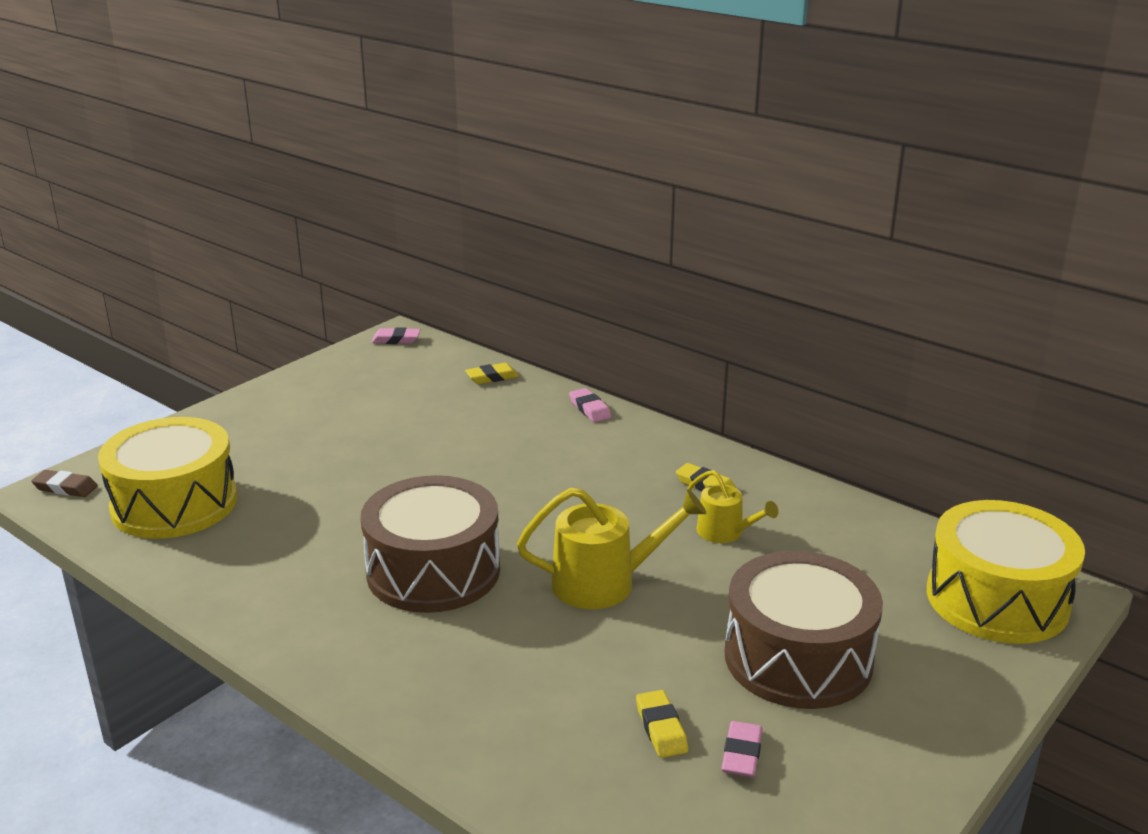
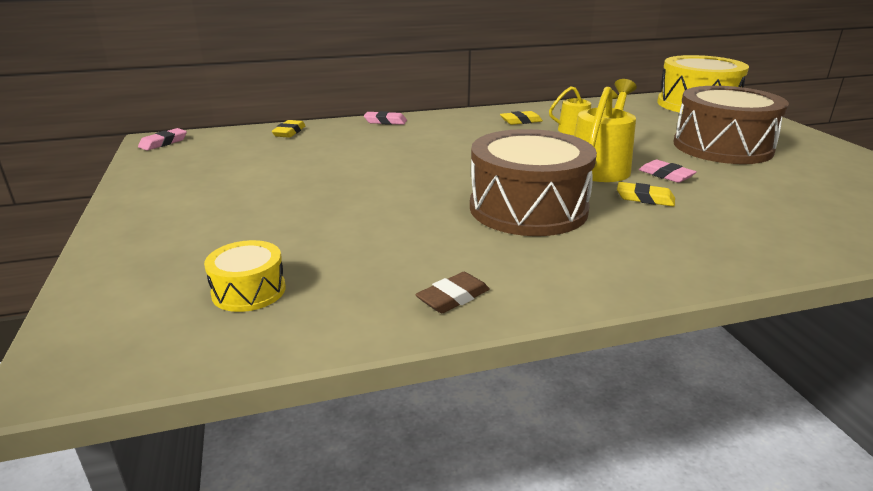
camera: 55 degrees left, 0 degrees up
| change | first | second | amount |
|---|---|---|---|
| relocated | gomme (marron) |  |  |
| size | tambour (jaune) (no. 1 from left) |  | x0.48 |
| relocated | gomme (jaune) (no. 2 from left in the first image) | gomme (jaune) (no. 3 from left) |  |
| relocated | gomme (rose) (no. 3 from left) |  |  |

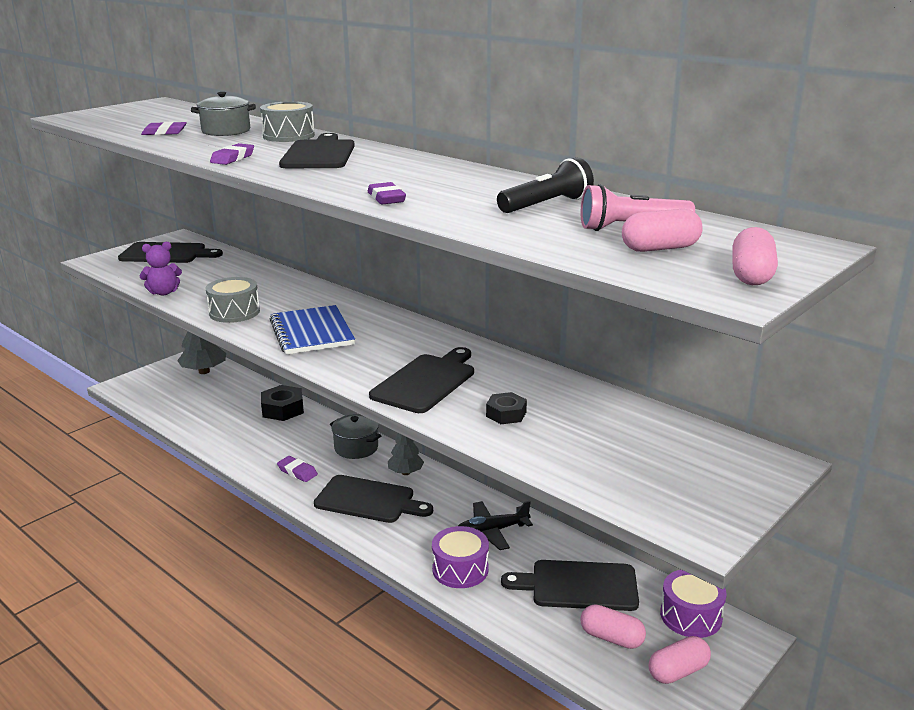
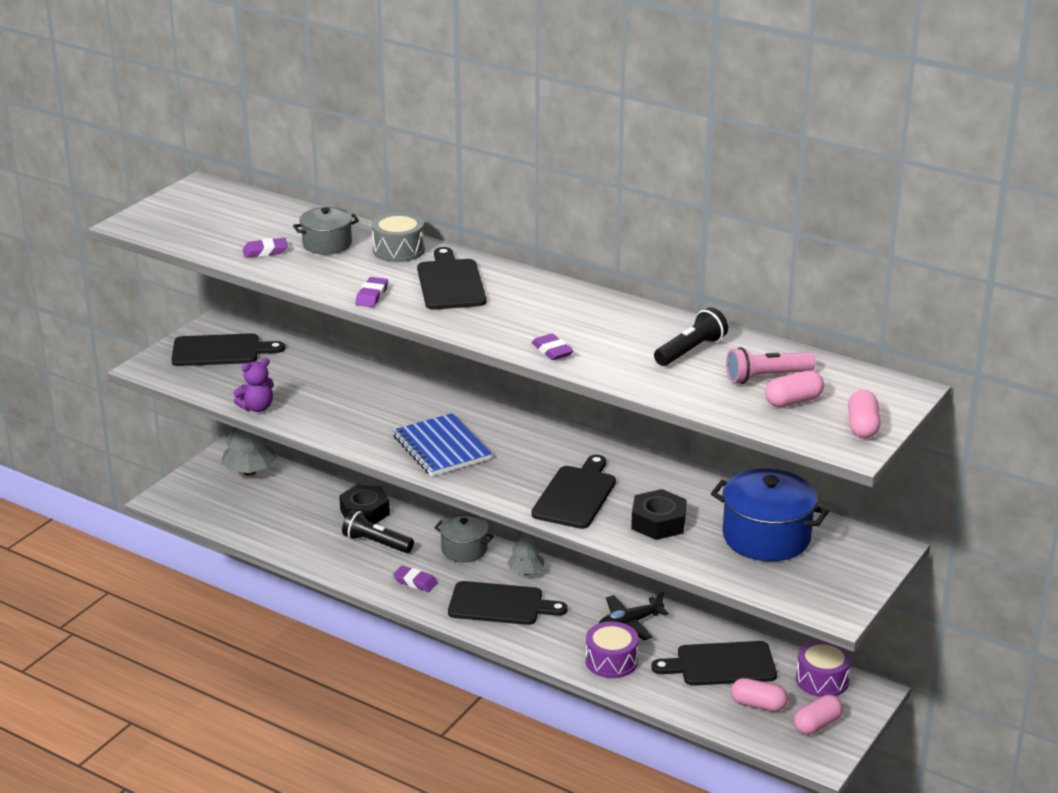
camera: 10 degrees left, 5 degrees up
| change | first | second | amount |
|---|---|---|---|
| missing | tambour (gris) (no. 1 from left) |  |  |
| size | écrou (noir) (no. 2 from left) |  | x1.64 |
| appeared |  | lampe de poche (noir) (no. 1 from left) |  |
| appeared |  | marmite (bleu) |  |

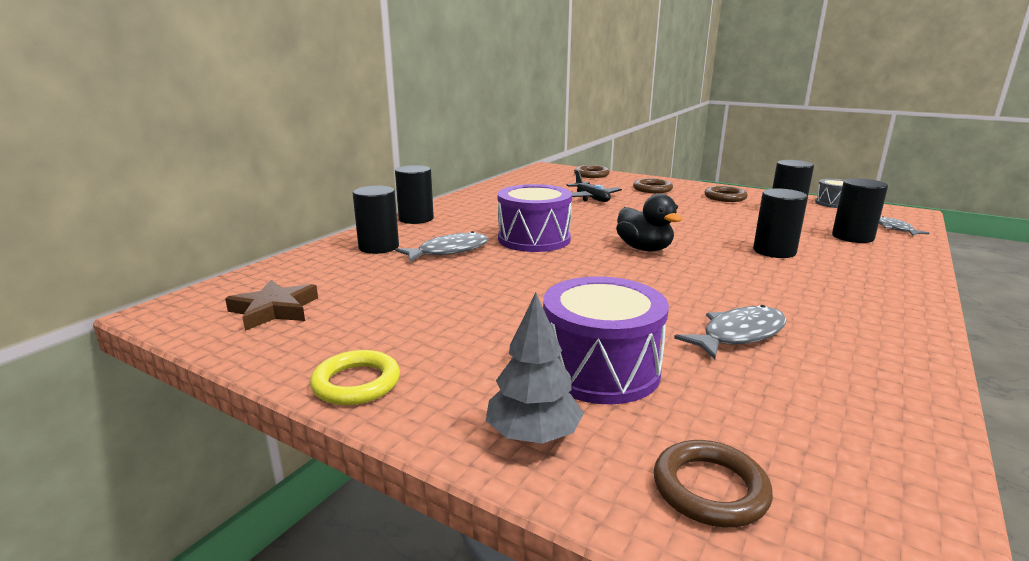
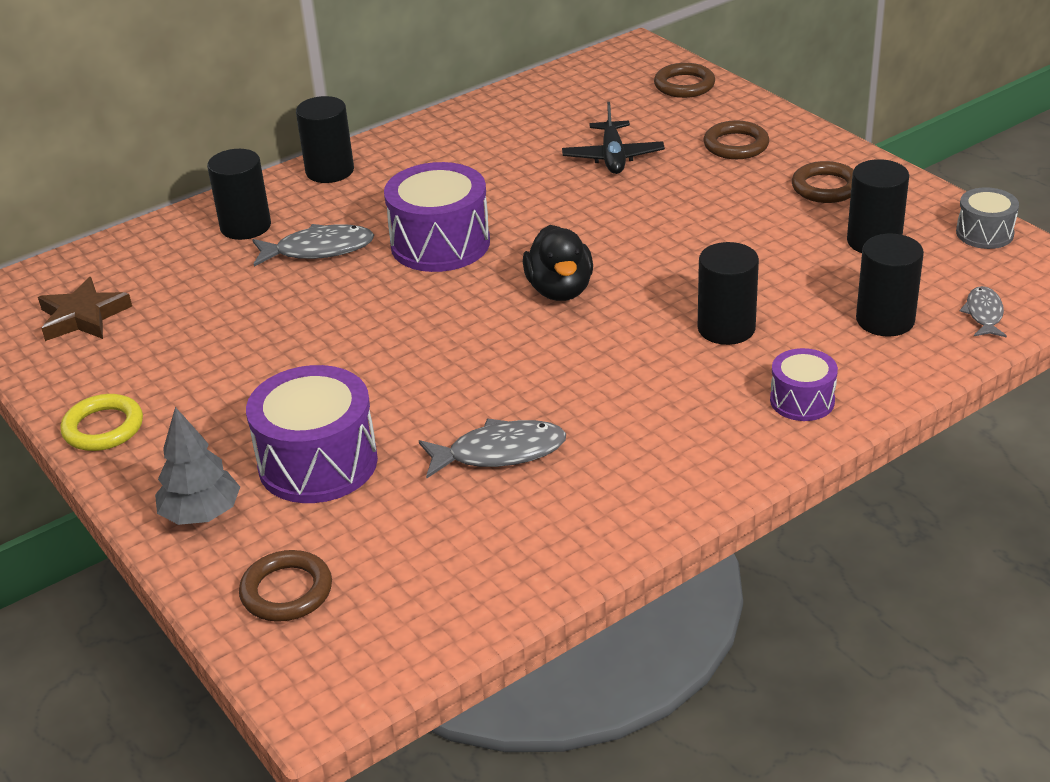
camera: 25 degrees right, 15 degrees up
| change | first | second | amount |
|---|---|---|---|
| appeared |  | tambour (violet) (no. 3 from left) |  |

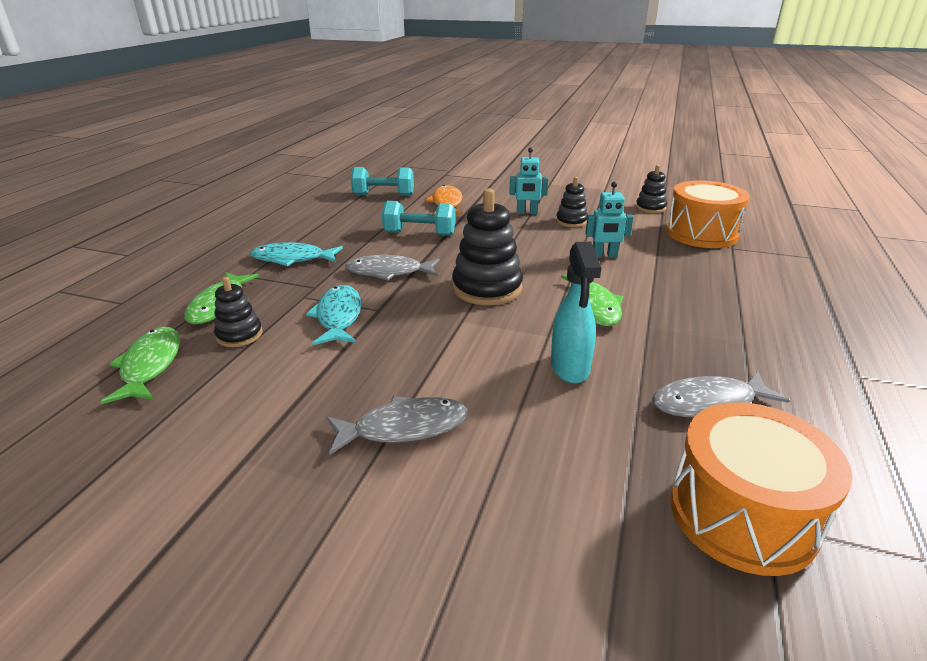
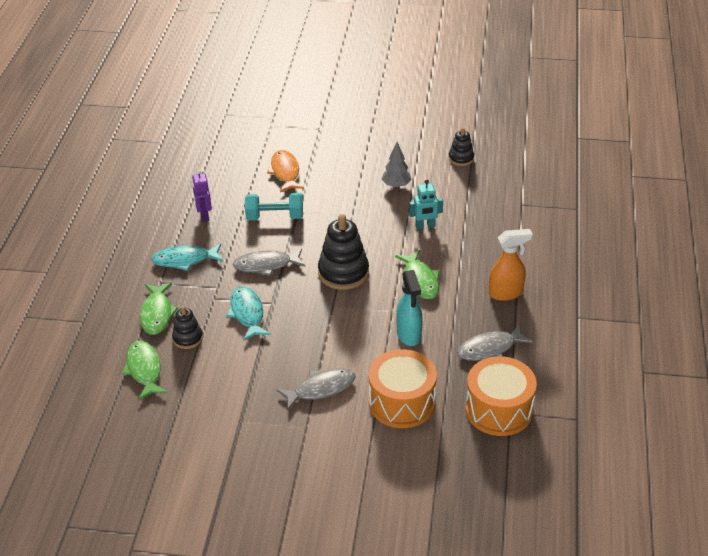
camera: 10 degrees left, 10 degrees up
| change | first | second | amount |
|---|---|---|---|
| missing | haltère (turquoise) (no. 1 from left) |  |  |
| missing | robot (turquoise) (no. 1 from left) |  |  |
| exchanged | jouet à empiler (noir) (no. 3 from left) | arbre (gris) |  |
| relocated | tambour (orange) (no. 1 from left) |  |  |
| appeared |  | robot (violet) |  |
| appeared |  | vaporisateur (orange) |  |

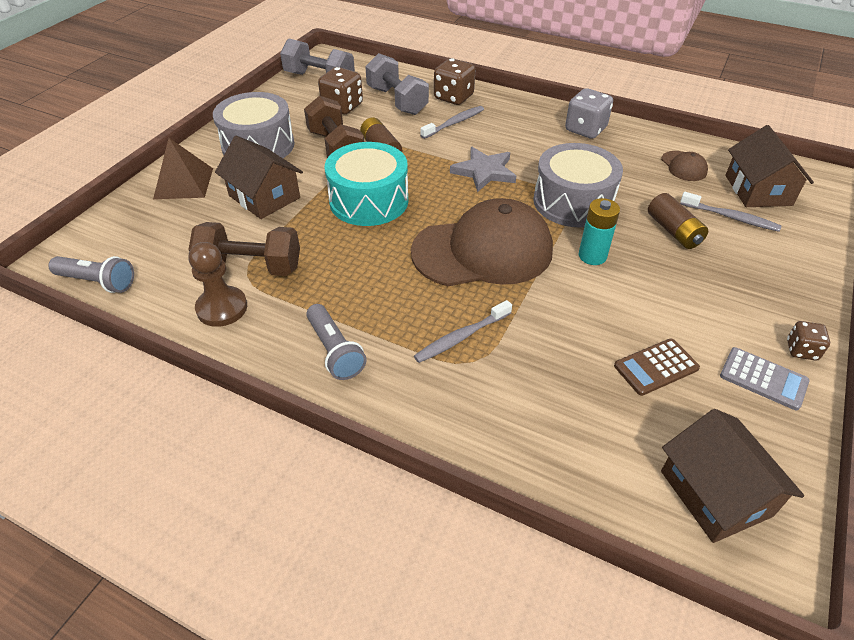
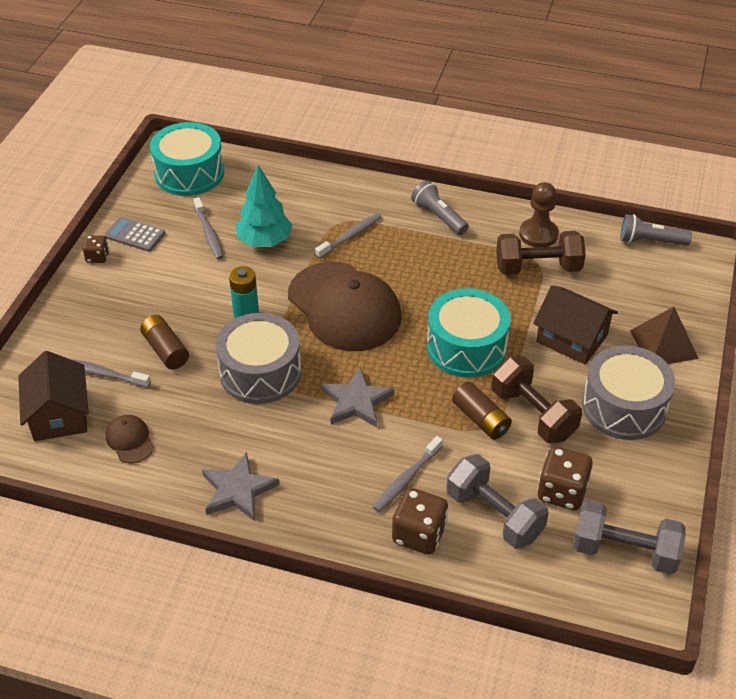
camera: 170 degrees right, 0 degrees up
| change | first | second | amount |
|---|---|---|---|
| spun | casquette (marron) (no. 1 from left in the first image) | casquette (marron) (no. 2 from left) | 105 degrees counterclockwise |
| exchanged | dé (gris) | étoile (gris) (no. 1 from left) |  |
| exchanged | calculatrice (marron) | brosse à dents (gris) (no. 2 from left) |  |
| exchanged | maison (marron) (no. 2 from left) | tambour (turquoise) (no. 1 from left) |  |
| appeared |  | arbre (turquoise) |  |

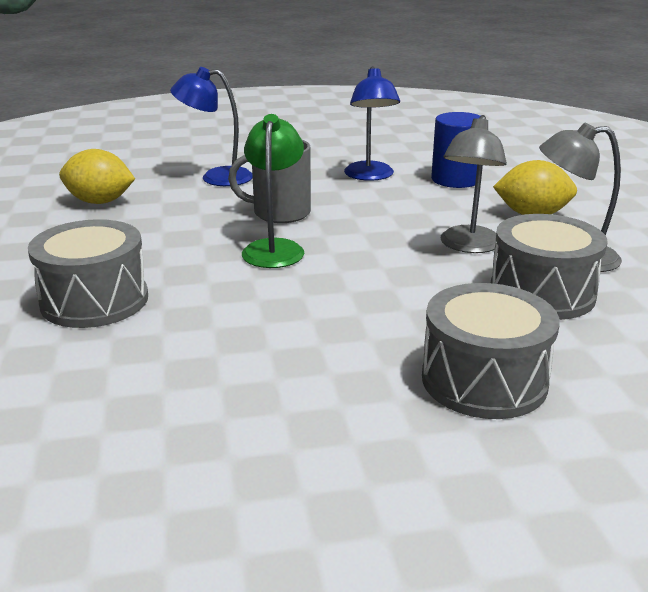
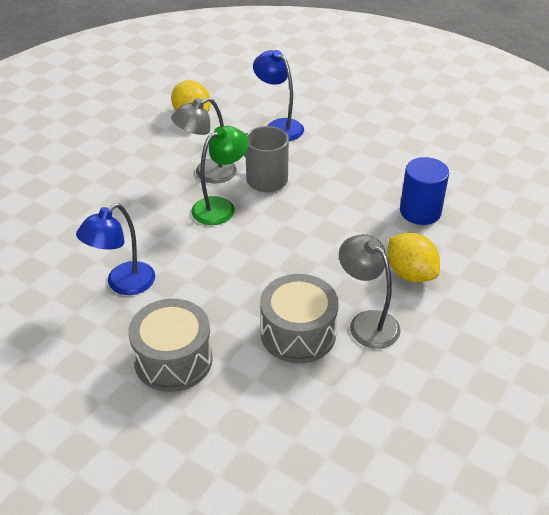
camera: 45 degrees right, 15 degrees up
| change | first | second | amount |
|---|---|---|---|
| missing | tambour (gris) (no. 1 from left) |  |  |
| relocated | lampe (bleu) (no. 2 from left in the first image) | lampe (bleu) (no. 1 from left) |  |
| relocated | lampe (gris) (no. 1 from left) |  |  |

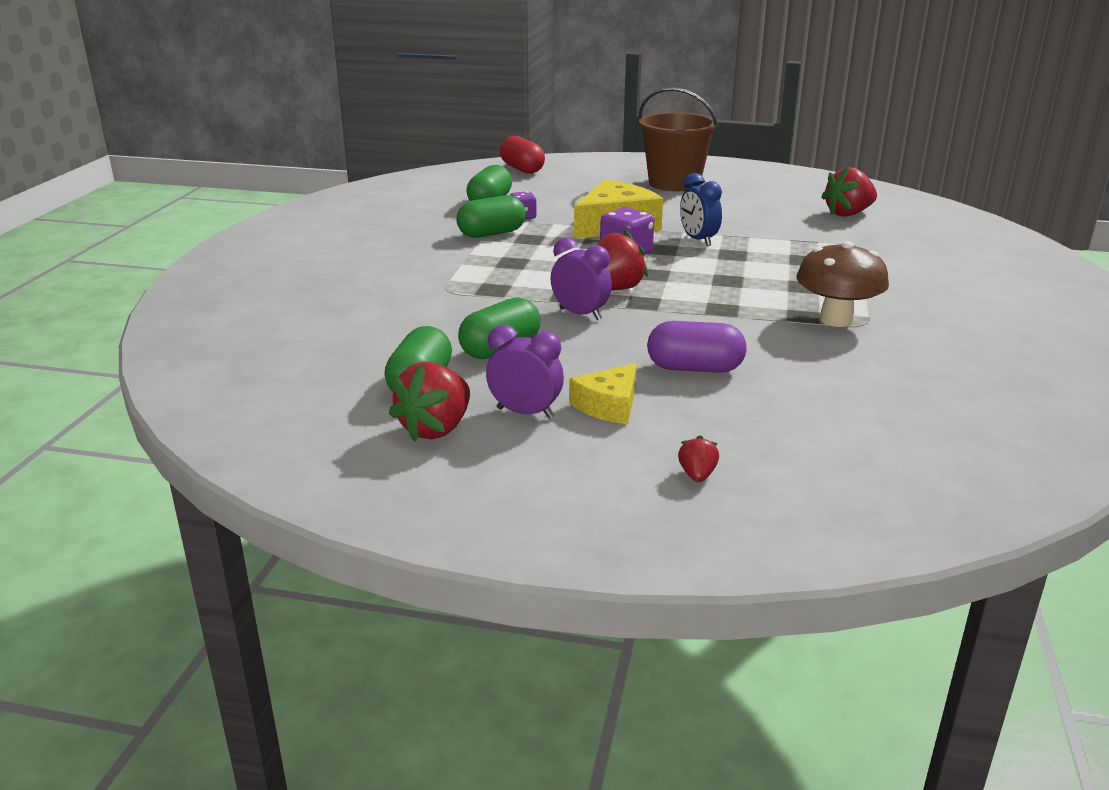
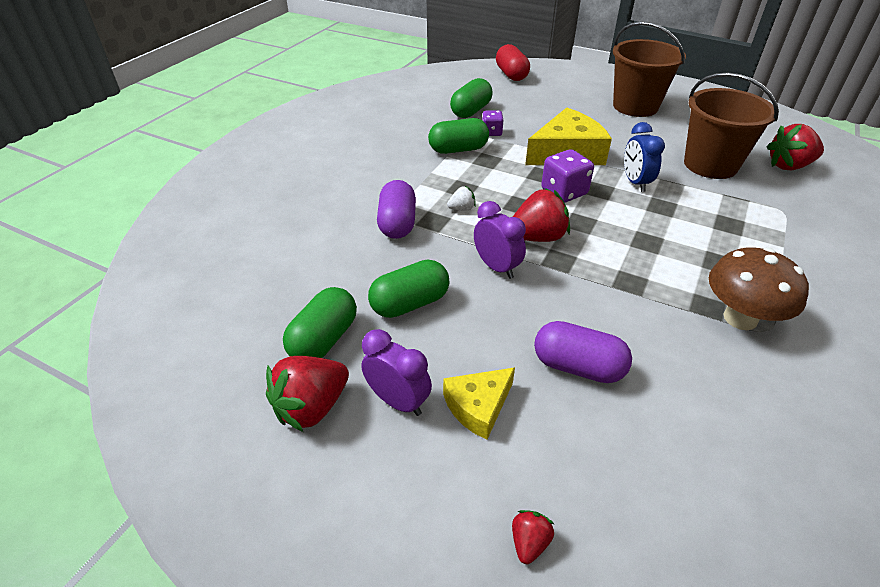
camera: 15 degrees right, 15 degrees up
| change | first | second | amount |
|---|---|---|---|
| appeared |  | gélule (violet) (no. 1 from left) |  |
| appeared |  | fraise (blanc) |  |
| appeared |  | seau (marron) (no. 2 from left) |  |

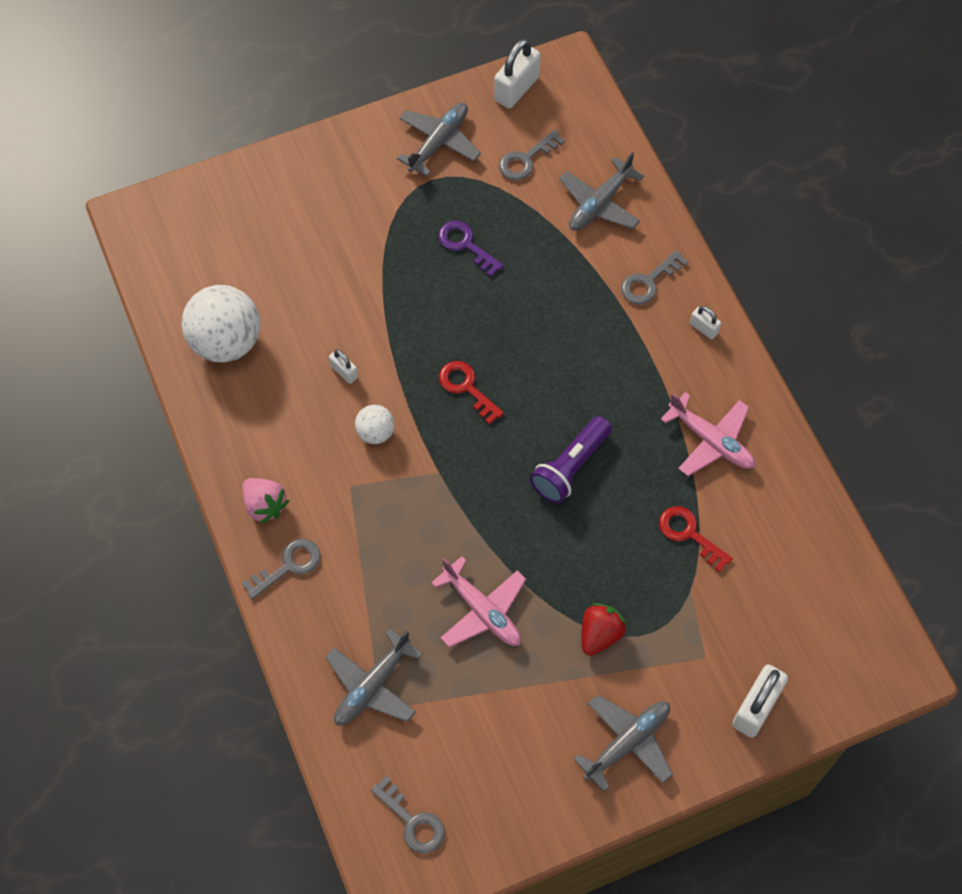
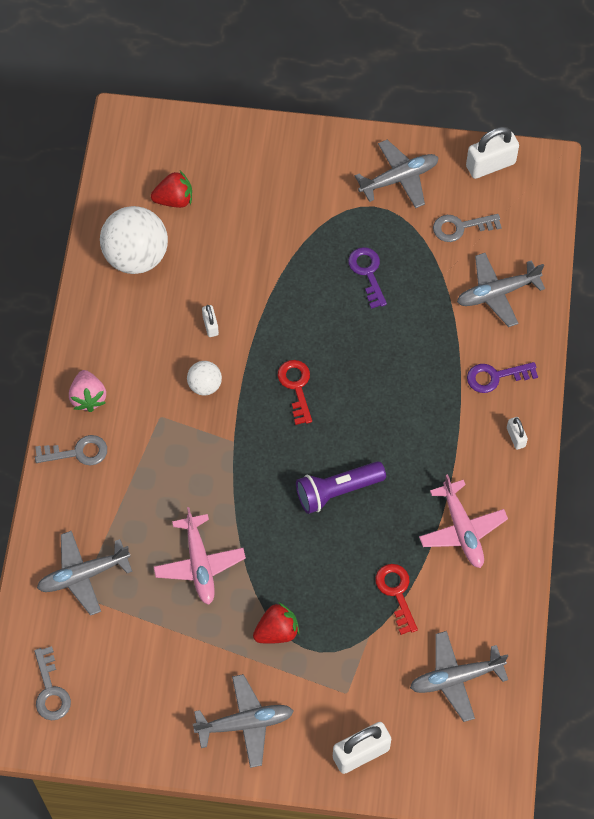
camera: 30 degrees right, 0 degrees up
| change | first | second | amount |
|---|---|---|---|
| colour | clé (gris) (no. 4 from left) | clé (violet) (no. 2 from left) |  |
| appeared |  | fraise (rouge) (no. 1 from left) |  |
| appeared |  | avion (gris) (no. 4 from left) |  |

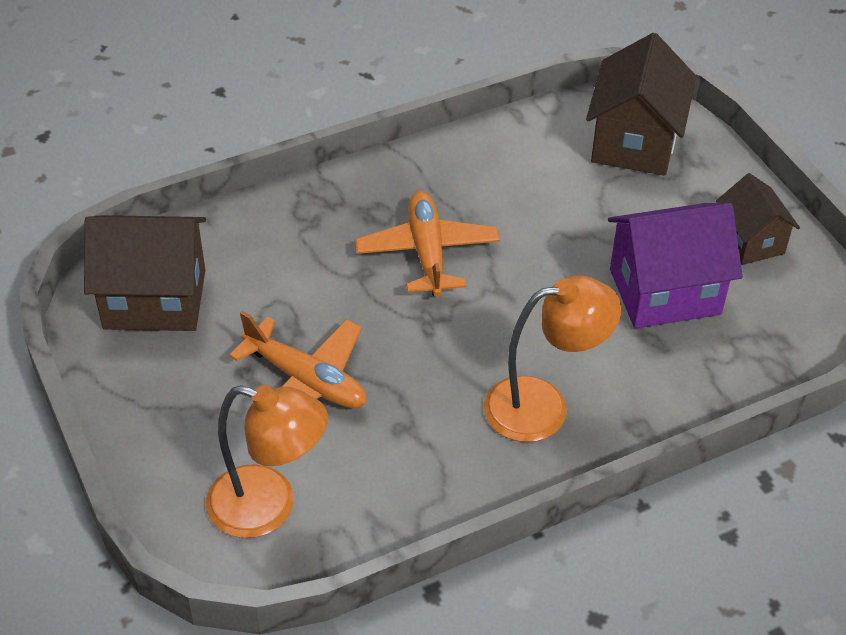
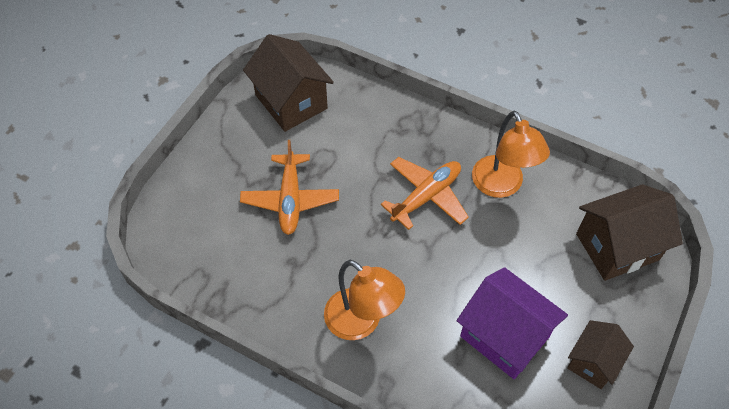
camera: 55 degrees right, 10 degrees up
| change | first | second | amount |
|---|---|---|---|
| relocated | lampe (orange) (no. 1 from left in the first image) | lampe (orange) (no. 2 from left) |  |

